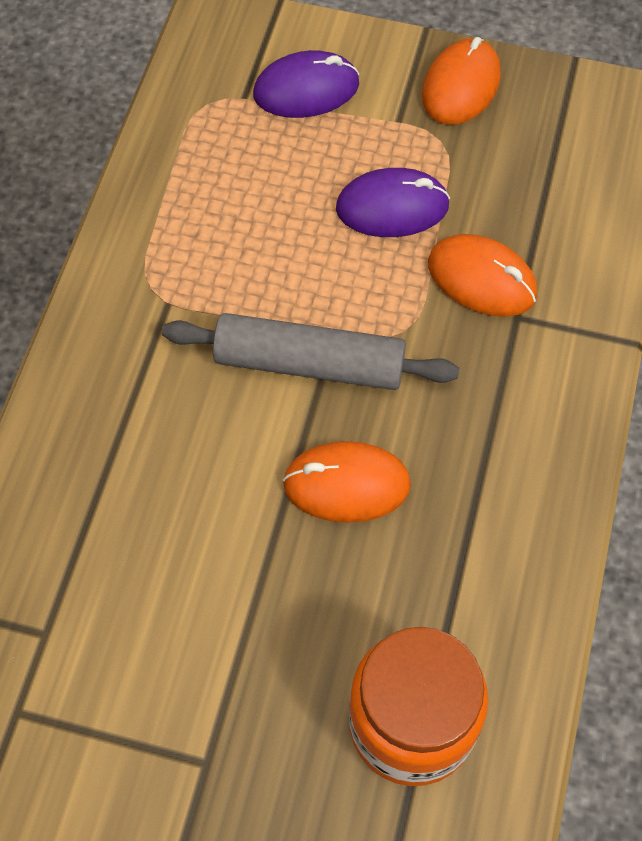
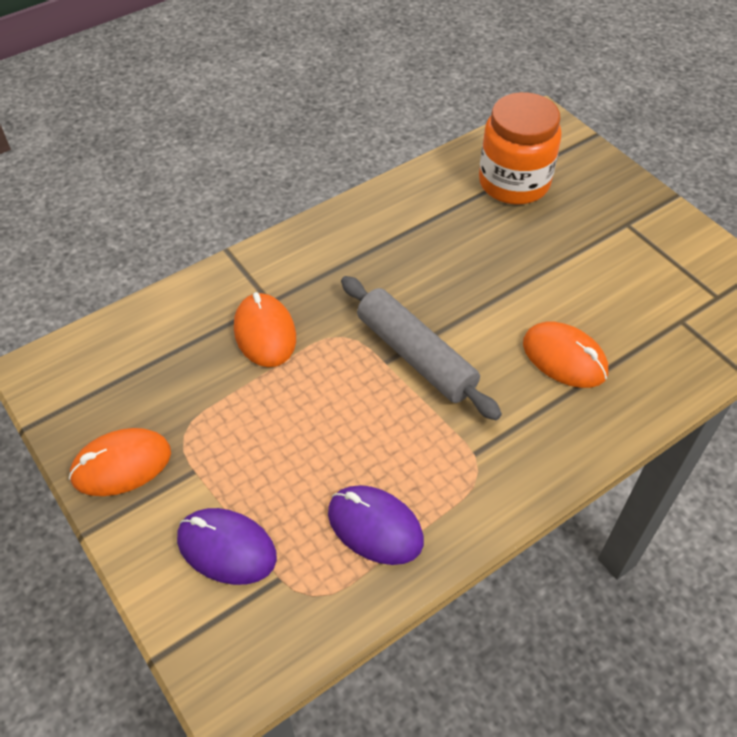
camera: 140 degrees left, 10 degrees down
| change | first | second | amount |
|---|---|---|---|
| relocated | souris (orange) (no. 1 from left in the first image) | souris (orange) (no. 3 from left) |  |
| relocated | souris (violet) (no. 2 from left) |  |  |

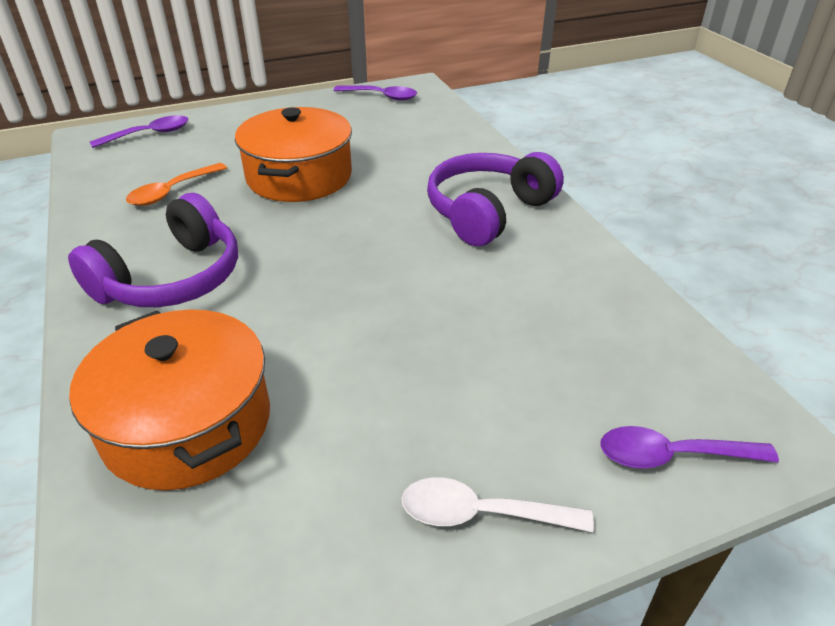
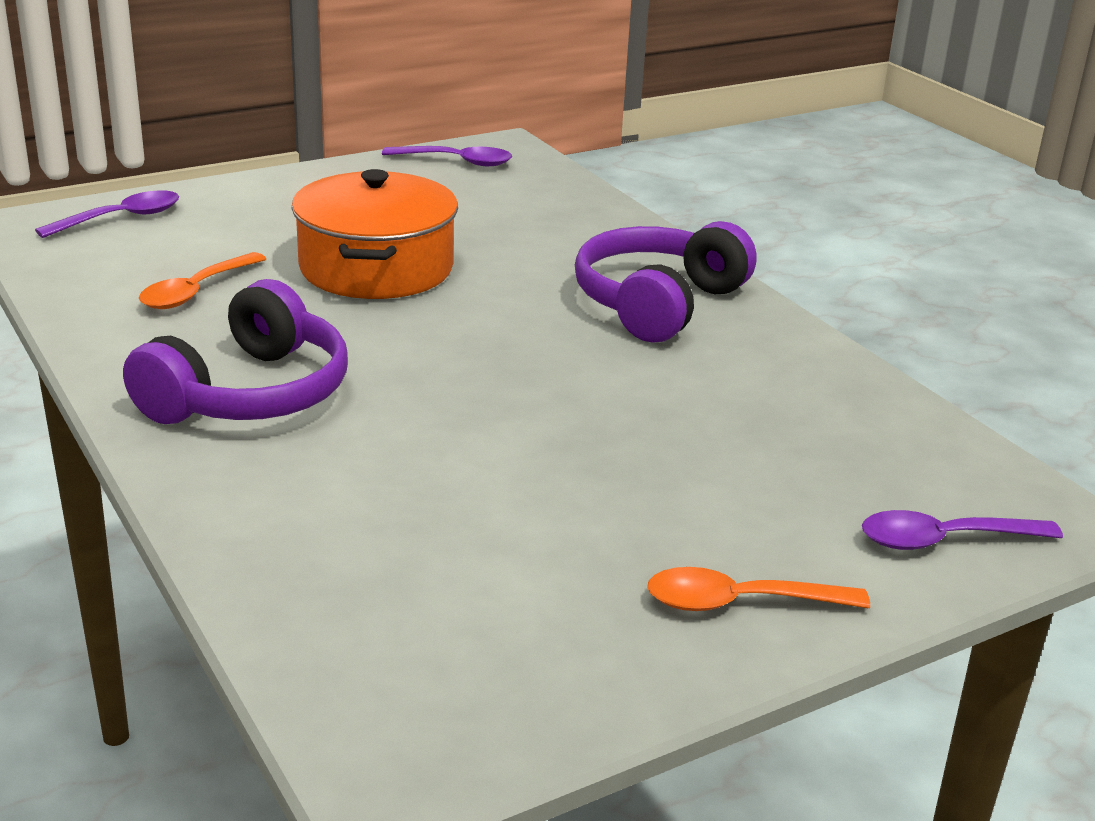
camera: 10 degrees left, 10 degrees down
| change | first | second | amount |
|---|---|---|---|
| missing | marmite (orange) (no. 1 from left) |  |  |
| colour | cuillère (blanc) | cuillère (orange) (no. 2 from left) |  |

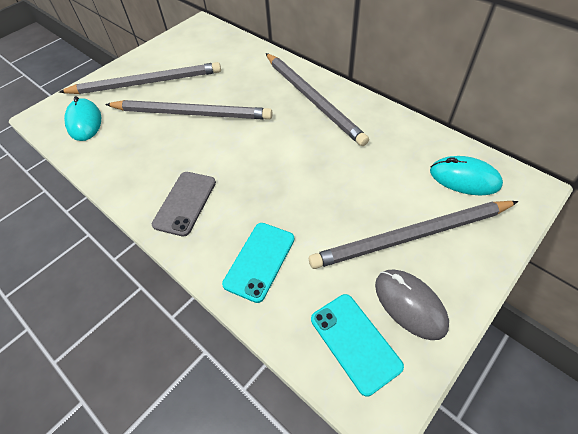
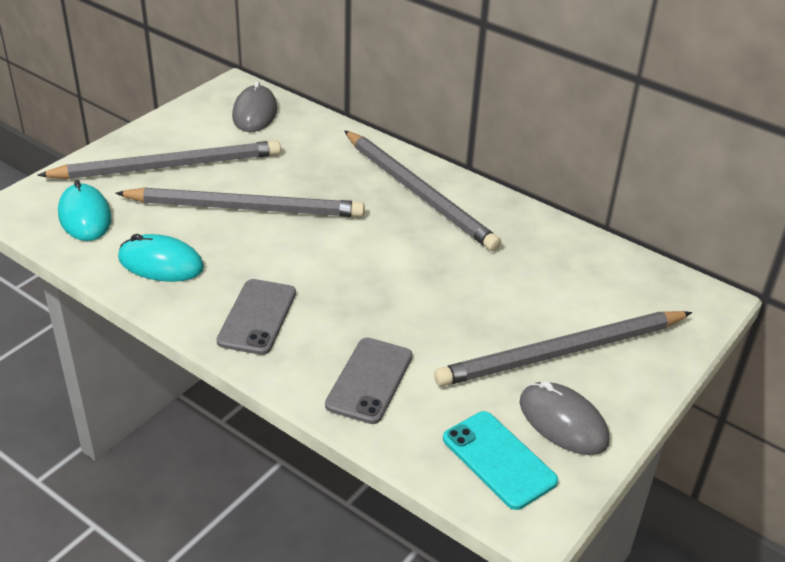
camera: 10 degrees left, 15 degrees down
| change | first | second | amount |
|---|---|---|---|
| colour | téléphone (turquoise) (no. 1 from left) | téléphone (gris) (no. 2 from left) |  |
| relocated | souris (turquoise) (no. 2 from left) |  |  |
| appeared |  | souris (gris) (no. 1 from left) |  |

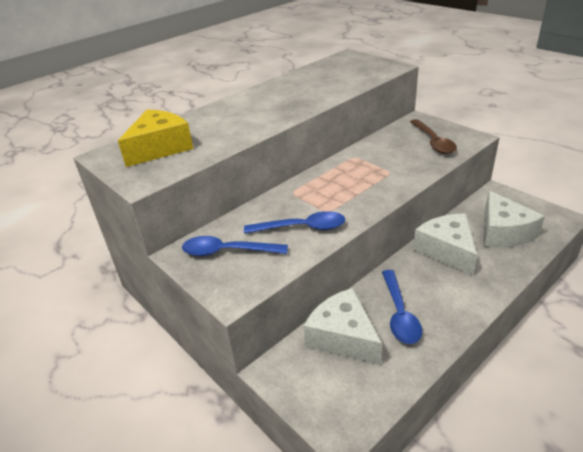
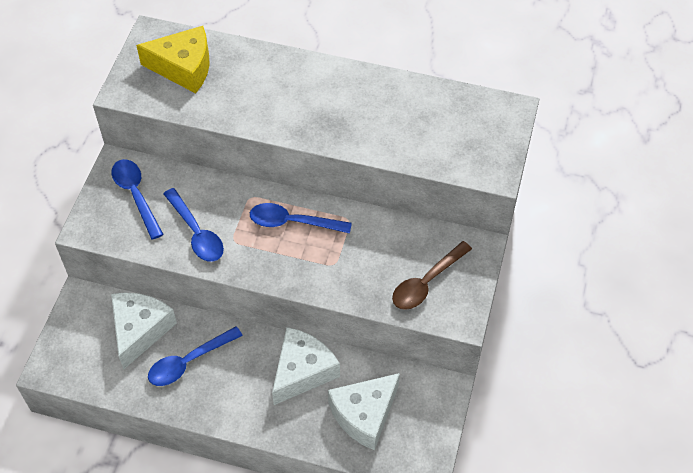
camera: 55 degrees right, 20 degrees up
| change | first | second | amount |
|---|---|---|---|
| appeared |  | cuillère (bleu) (no. 4 from left) |  |

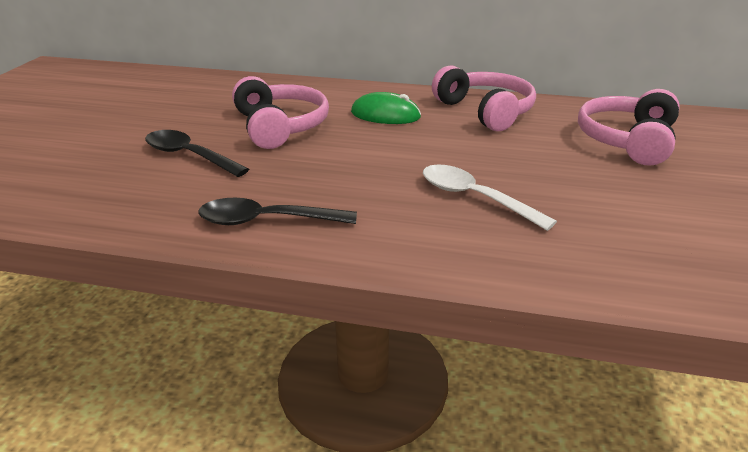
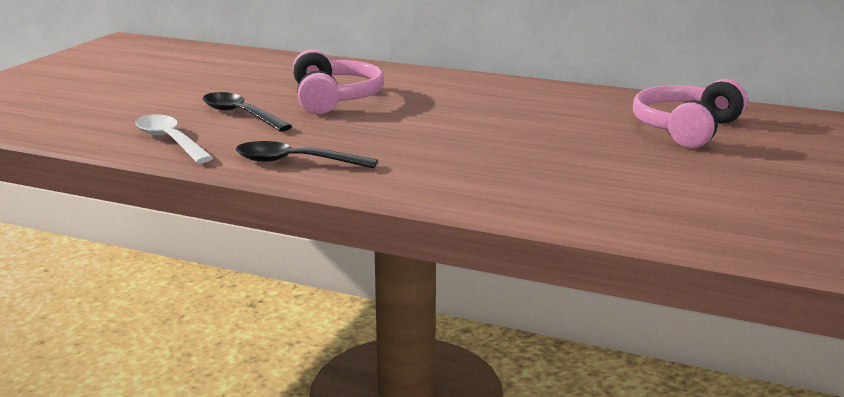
camera: 10 degrees right, 10 degrees down
| change | first | second | amount |
|---|---|---|---|
| missing | souris (vert) |  |  |
| relocated | cuillère (blanc) |  |  |
| missing | casque audio (rose) (no. 2 from left) |  |  |

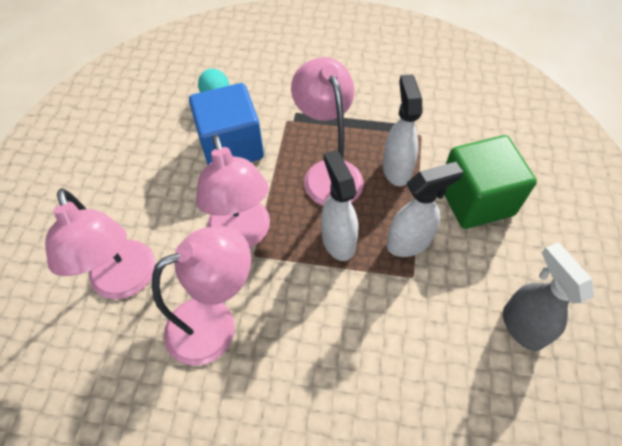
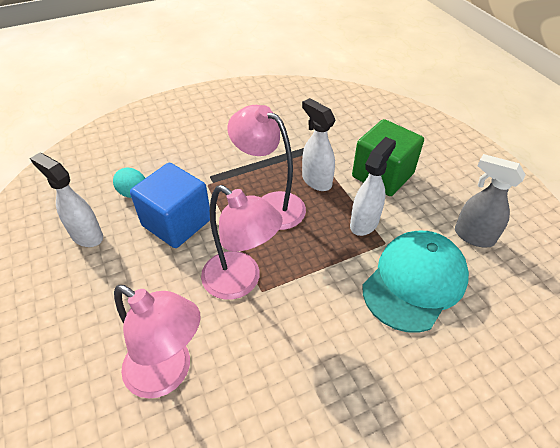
camera: 35 degrees left, 10 degrees down
| change | first | second | amount |
|---|---|---|---|
| missing | lampe (rose) (no. 2 from left) |  |  |
| relocated | vaporisateur (blanc) (no. 1 from left) |  |  |
| appeared |  | casquette (turquoise) |  |

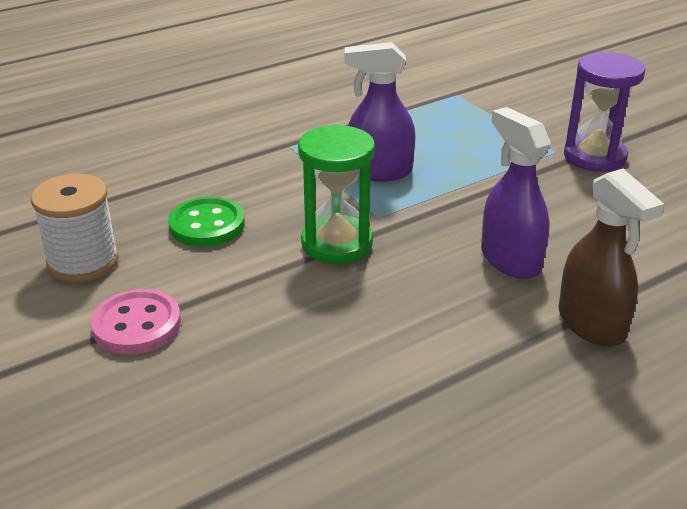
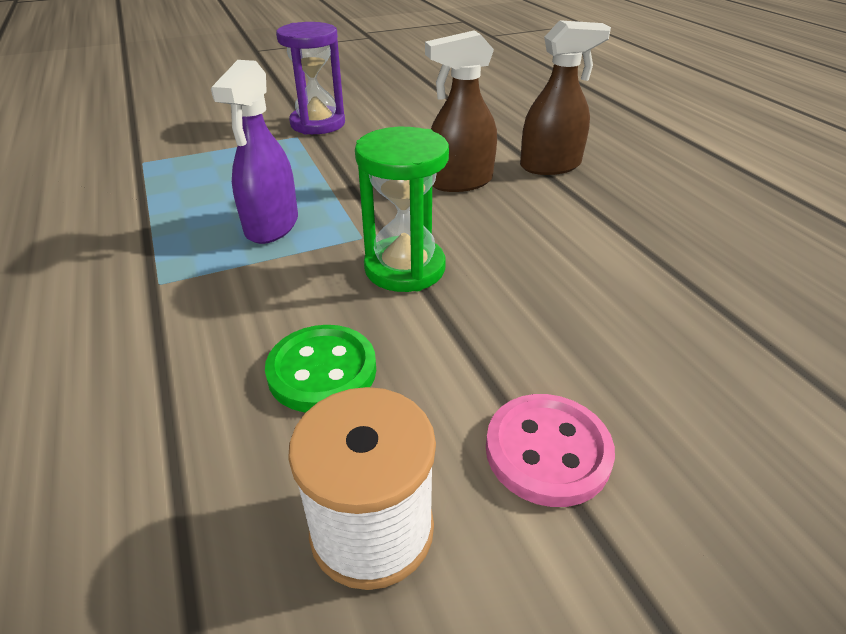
camera: 80 degrees left, 5 degrees up
| change | first | second | amount |
|---|---|---|---|
| colour | vaporisateur (violet) (no. 2 from left) | vaporisateur (marron) (no. 1 from left) |  |

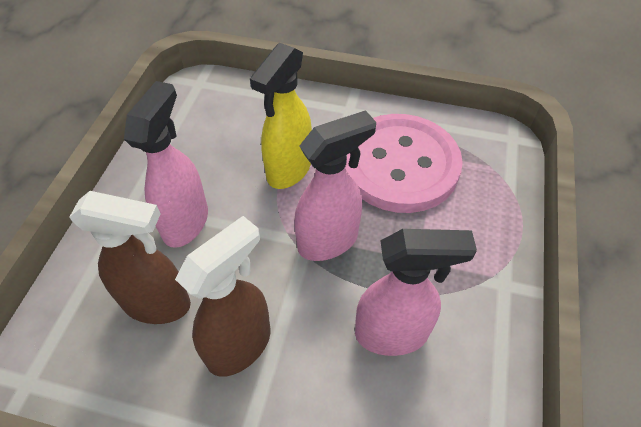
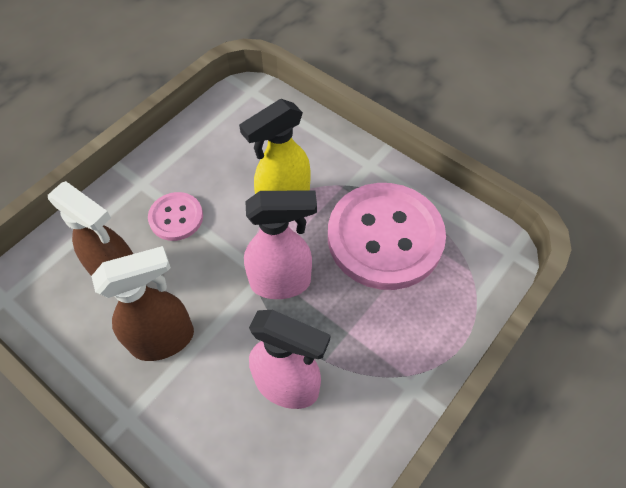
camera: 25 degrees right, 5 degrees up
| change | first | second | amount |
|---|---|---|---|
| exchanged | vaporisateur (rose) (no. 1 from left) | bouton (rose) (no. 1 from left) |  |

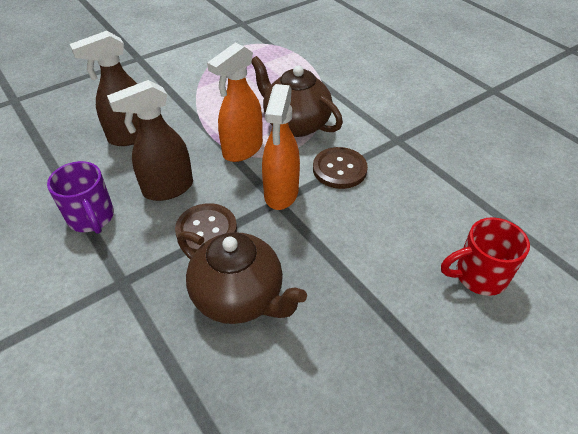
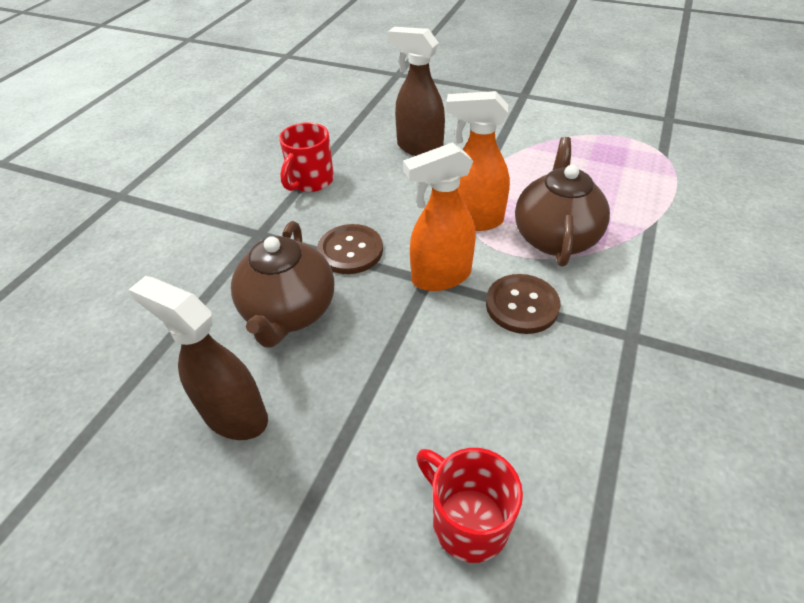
camera: 60 degrees right, 0 degrees up
| change | first | second | amount |
|---|---|---|---|
| colour | tasse (violet) | tasse (rouge) (no. 1 from left) |  |
| relocated | vaporisateur (marron) (no. 2 from left in the first image) | vaporisateur (marron) (no. 1 from left) |  |

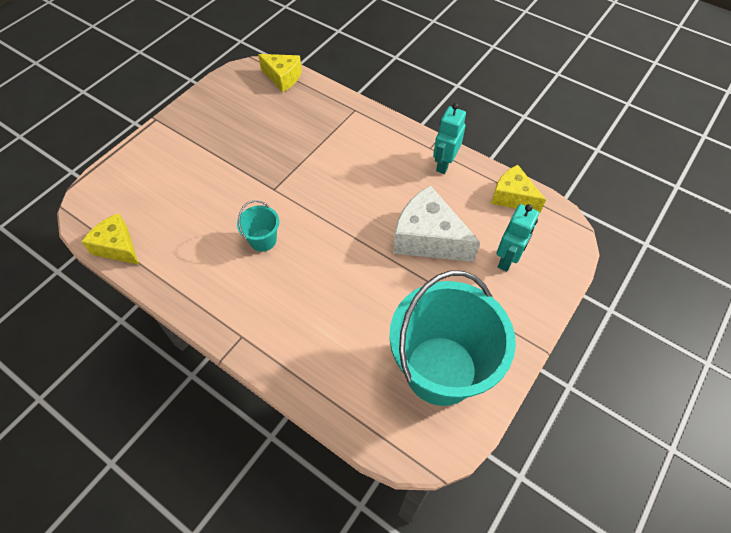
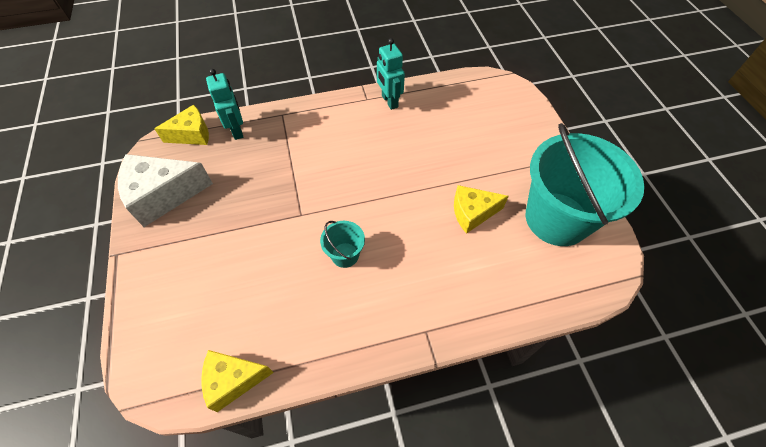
camera: 50 degrees left, 0 degrees up
| change | first | second | amount |
|---|---|---|---|
| relocated | fromage (blanc) |  |  |
| relocated | fromage (jaune) (no. 3 from left) |  |  |
| relocated | robot (turquoise) (no. 2 from left in the first image) | robot (turquoise) (no. 1 from left) |  |

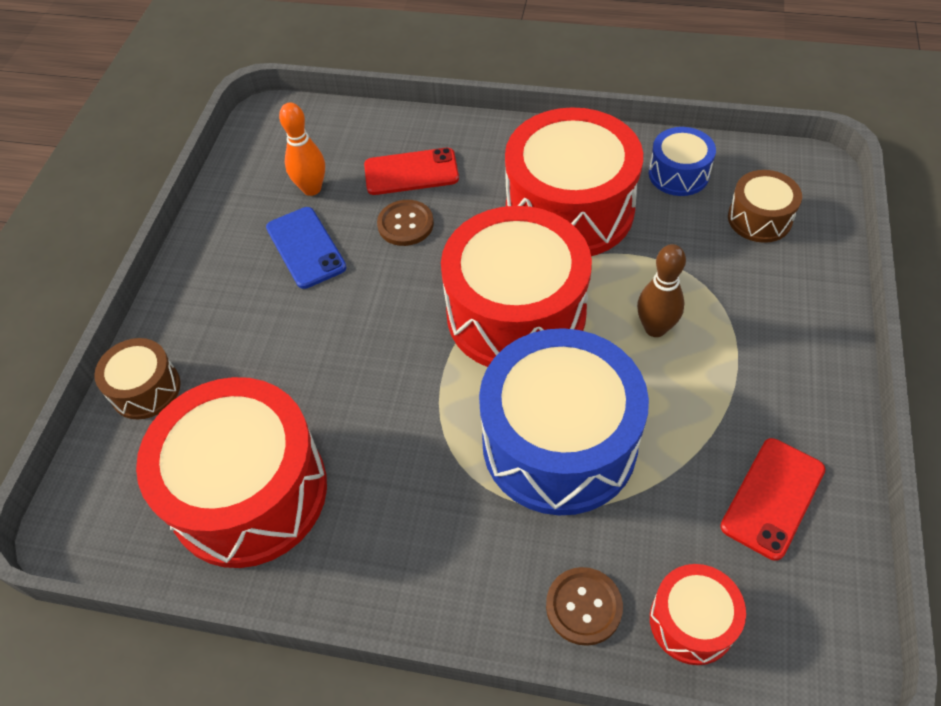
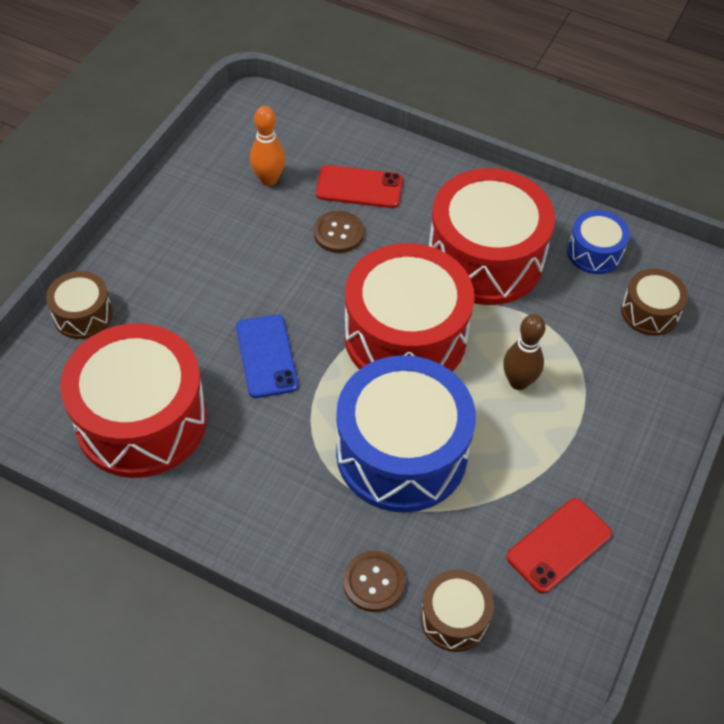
camera: 10 degrees right, 0 degrees up
| change | first | second | amount |
|---|---|---|---|
| relocated | téléphone (bleu) |  |  |
| colour | tambour (rouge) (no. 4 from left) | tambour (marron) (no. 2 from left) |  |

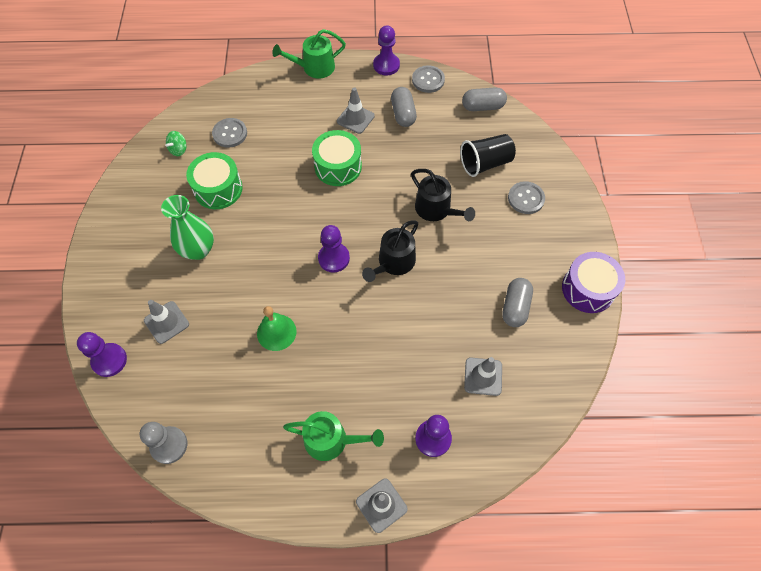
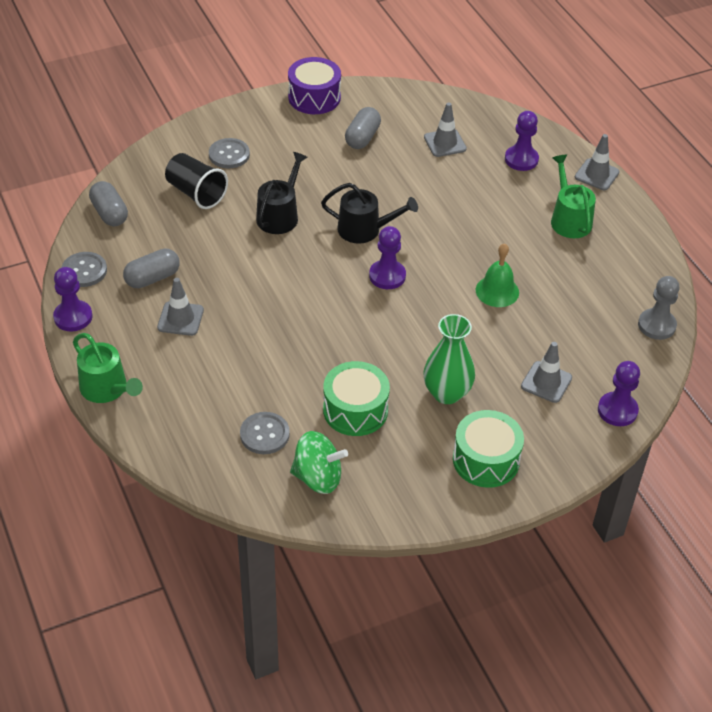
camera: 115 degrees left, 15 degrees down
| change | first | second | amount |
|---|---|---|---|
| size | toupie (vert) |  | x1.78 |
| relocated | tambour (vert) (no. 2 from left) |  |  |
| spun | gélule (gris) (no. 3 from left) |  | 60 degrees counterclockwise |

